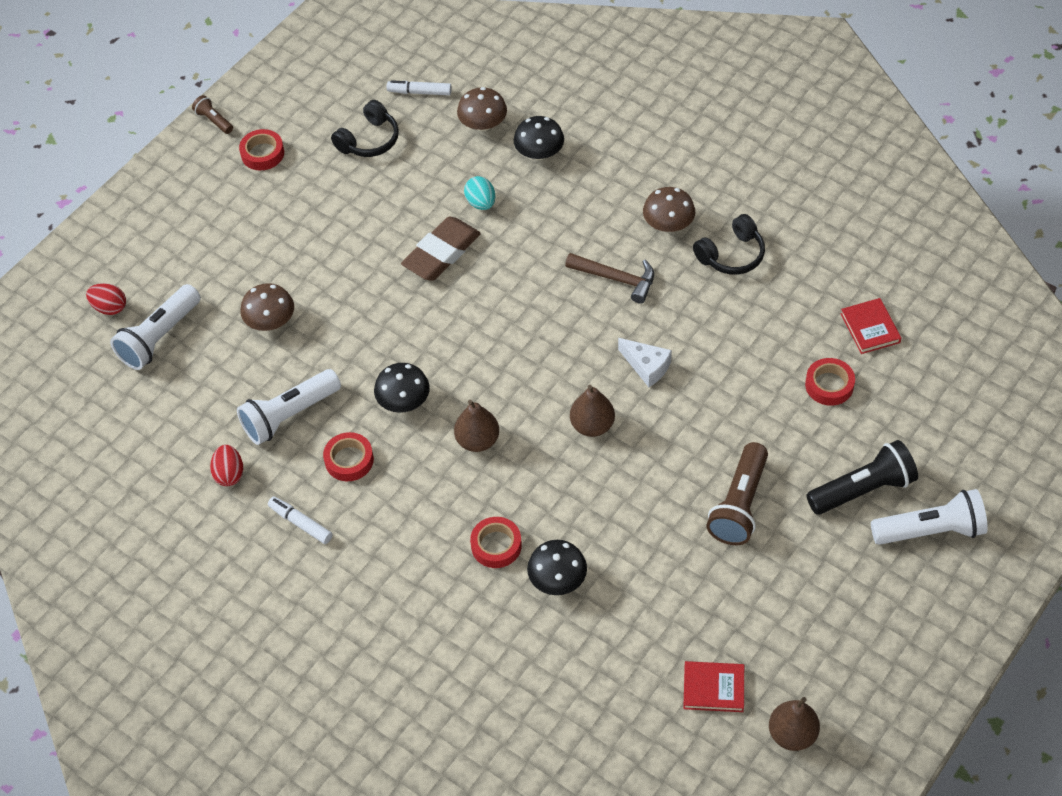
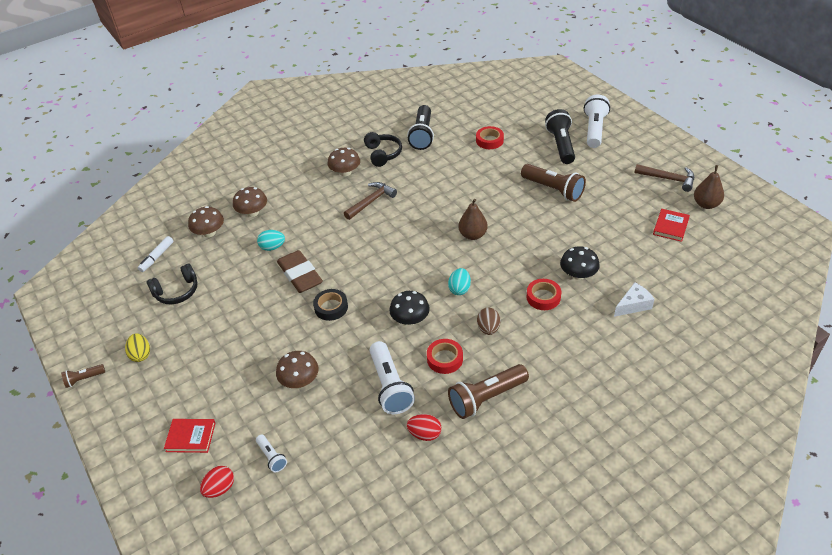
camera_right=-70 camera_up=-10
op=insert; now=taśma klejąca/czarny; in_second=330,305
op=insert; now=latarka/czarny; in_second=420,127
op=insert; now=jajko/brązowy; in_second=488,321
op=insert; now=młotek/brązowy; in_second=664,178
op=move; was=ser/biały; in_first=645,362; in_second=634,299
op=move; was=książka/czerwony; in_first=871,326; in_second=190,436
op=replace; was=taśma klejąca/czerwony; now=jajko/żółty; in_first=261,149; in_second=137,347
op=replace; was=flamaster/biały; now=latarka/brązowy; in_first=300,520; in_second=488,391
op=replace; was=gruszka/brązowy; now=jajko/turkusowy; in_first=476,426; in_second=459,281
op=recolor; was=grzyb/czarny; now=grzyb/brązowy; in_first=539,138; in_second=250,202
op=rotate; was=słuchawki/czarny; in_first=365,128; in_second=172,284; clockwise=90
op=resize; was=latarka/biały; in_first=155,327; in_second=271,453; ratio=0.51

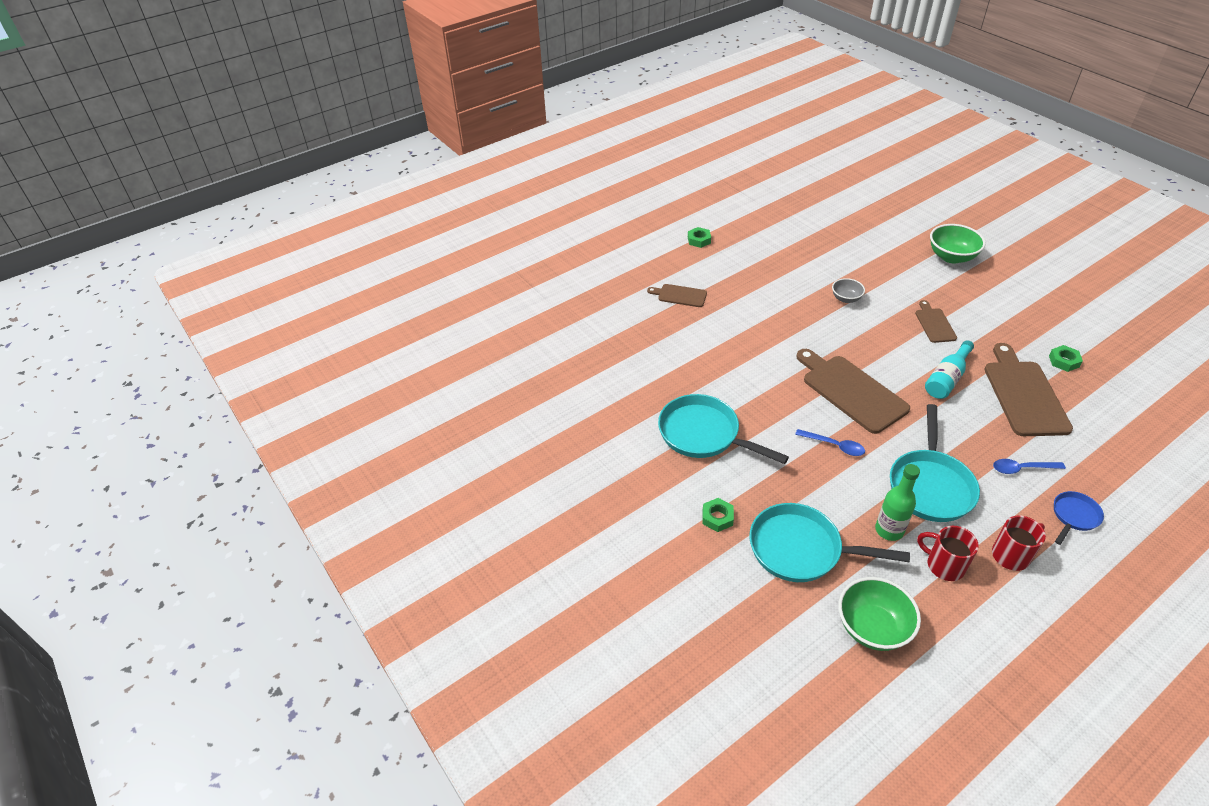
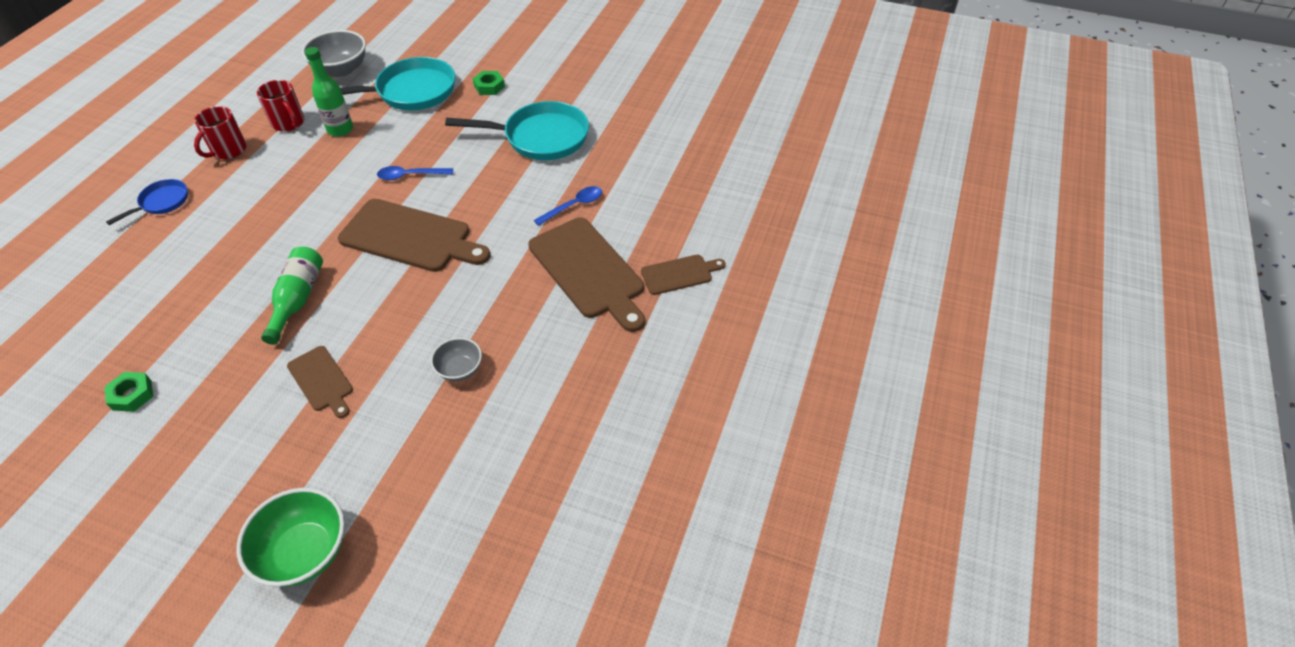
camera_right=145 camera_up=5
op=delete; was=nakrętka/zielony; in_first=699,237
op=delete; was=patelnia/turkusowy; in_first=935,463
op=move; was=deska do krojenia/brązowy; in_first=1028,389; in_second=586,274
op=move; was=łyżka/niebieski; in_first=1029,466; in_second=568,206
op=recolor; was=miska/zielony; now=miska/szary; in_first=879,614; in_second=334,53
op=recolor; was=butelka/turkusowy; now=butelka/zielony; in_first=949,369; in_second=292,296
op=rotate; was=kubek/czerwony; in_first=948,553; in_second=280,106; clockwise=45
op=rotate; was=patelnia/niebieski; in_first=1079,518; in_second=147,202; clockwise=-150

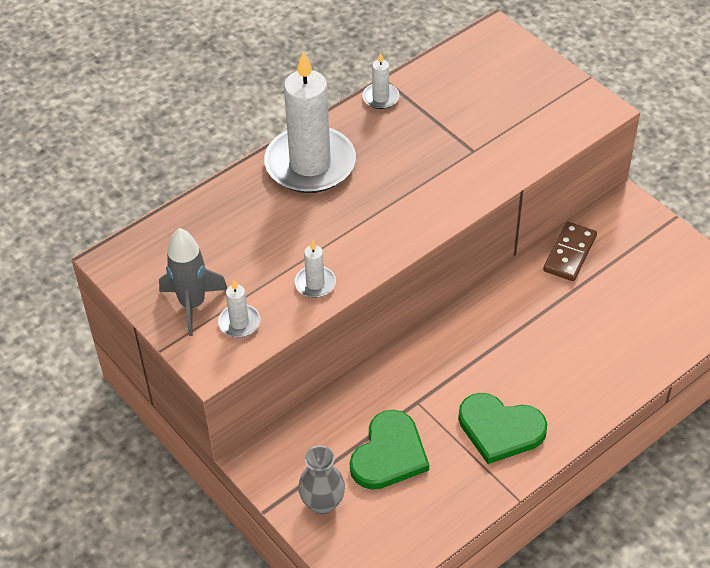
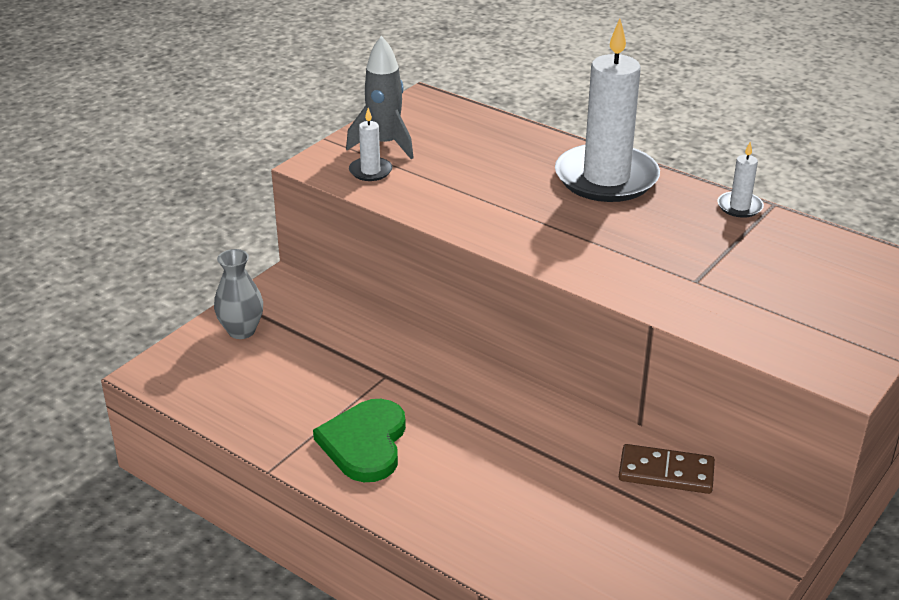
camera_right=75 camera_up=-15
op=delete; was=świeca/biały; in_first=315,269
op=delete; was=serce/zielony; in_first=389,450

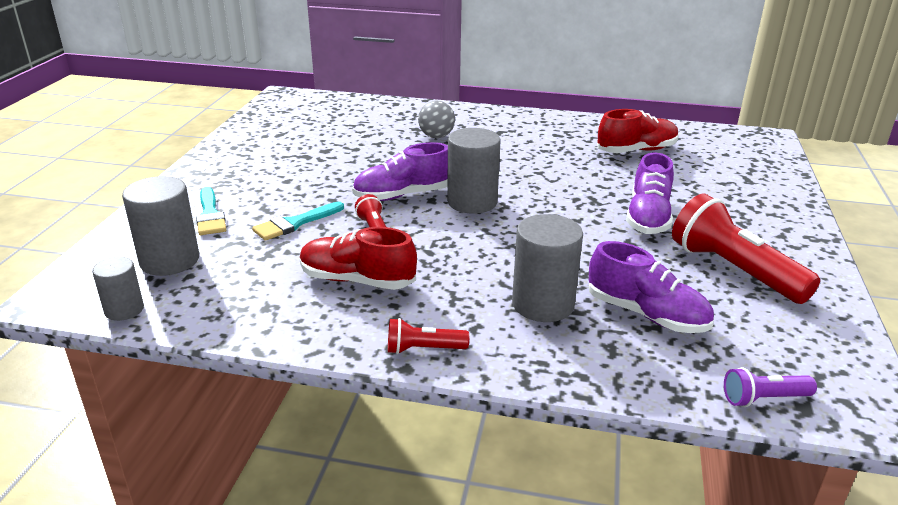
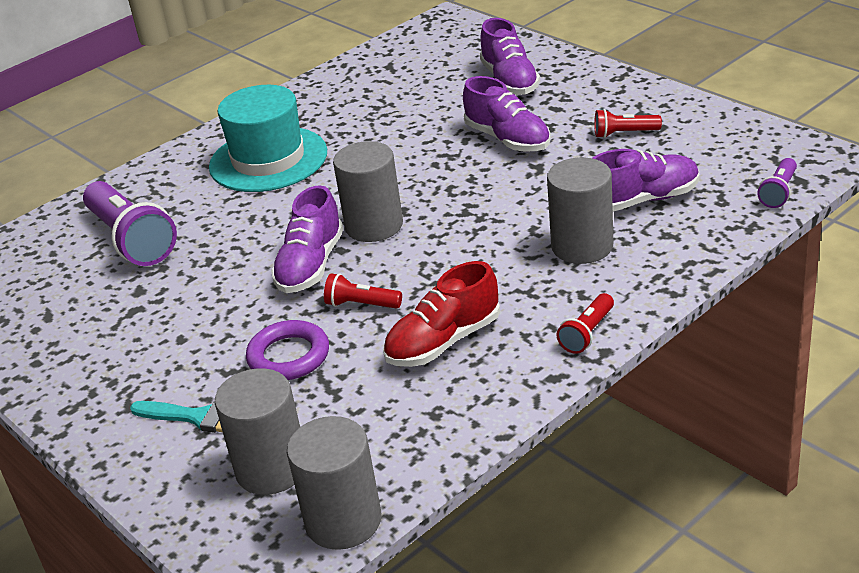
camera_right=-50 camera_up=5
op=delete; was=piłka/szary; in_first=436,119
op=delete; was=but/czerwony; in_first=638,131
op=insert; now=latarka/fioletowy; in_second=130,223
op=insert; now=kapelusz/turkusowy; in_second=268,138
op=insert; now=but/fioletowy; in_second=510,56
op=replace; was=pędzel/turkusowy; now=pierścień/fioletowy; in_first=298,221; in_second=287,350
op=resize; was=walec/szary; in_first=118,289; in_second=334,483; ratio=1.7
op=resize; was=latarka/czerwony; in_first=746,249; in_second=628,123; ratio=0.49

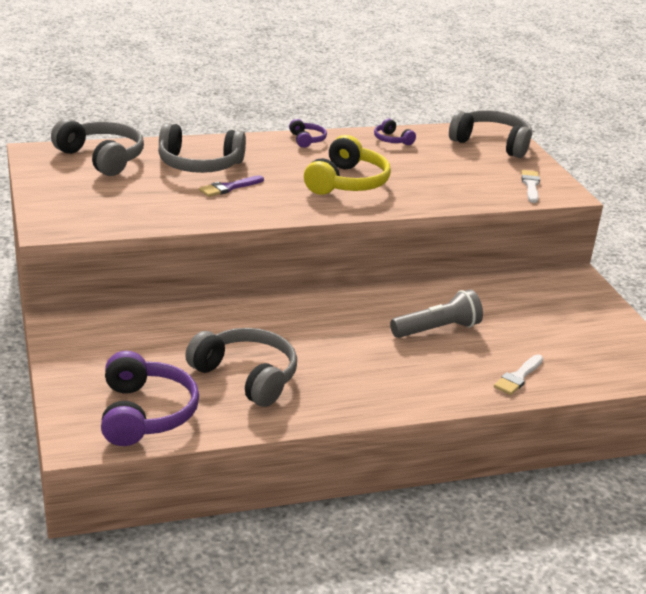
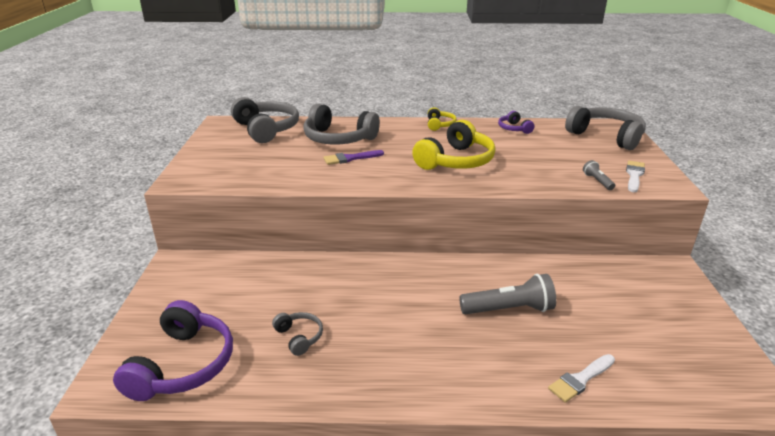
camera_right=20 camera_up=0
op=insert; now=latarka/szary; in_second=599,175
op=recolor; was=słuchawki/fioletowy; now=słuchawki/żółty; in_first=308,133; in_second=442,119
op=resize; was=słuchawki/szary; in_first=241,367; in_second=297,334; ratio=0.5

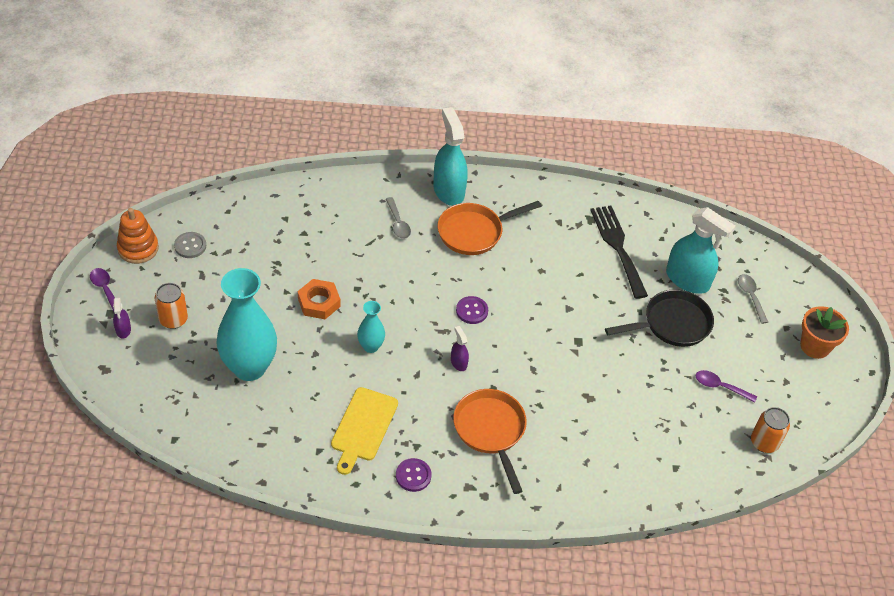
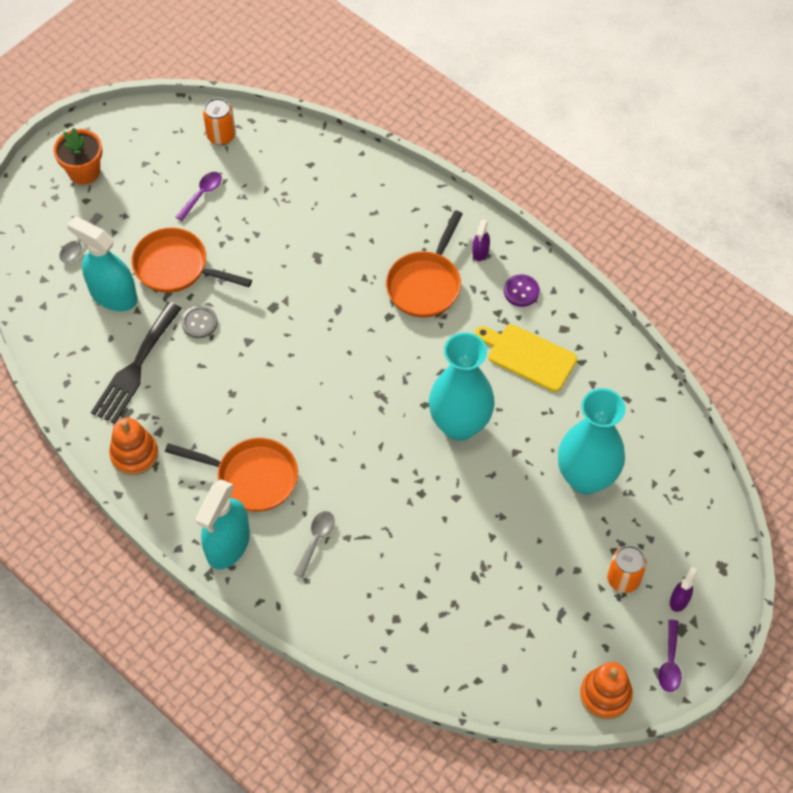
camera_right=-135 camera_up=10
op=delete; was=nakrętka/pomarańczowy; in_first=319,299
op=delete; was=guzik/fioletowy; in_first=472,310
op=insert; now=zabawka nakładanka/pomarańczowy; in_second=133,446
op=move; was=guzik/szary; in_first=190,245; in_second=199,321
op=move; was=spryskiwacz/fioletowy; in_first=460,348; in_second=481,240
op=recolor; was=patelnia/czarny; now=patelnia/pomarańczowy; in_first=659,318; in_second=192,260
op=rotate; was=deska do krojenia/żółty; in_first=364,431; in_second=526,358; clockwise=-120
op=rotate; was=spryskiwacz/turkusowy; in_first=701,250; in_second=102,263; clockwise=-45
op=rotate; was=łyżka/fioletowy; in_first=726,386; in_second=199,196; clockwise=-120
op=resize; was=wazon/turkusowy; in_first=371,327; in_second=462,386; ratio=2.07

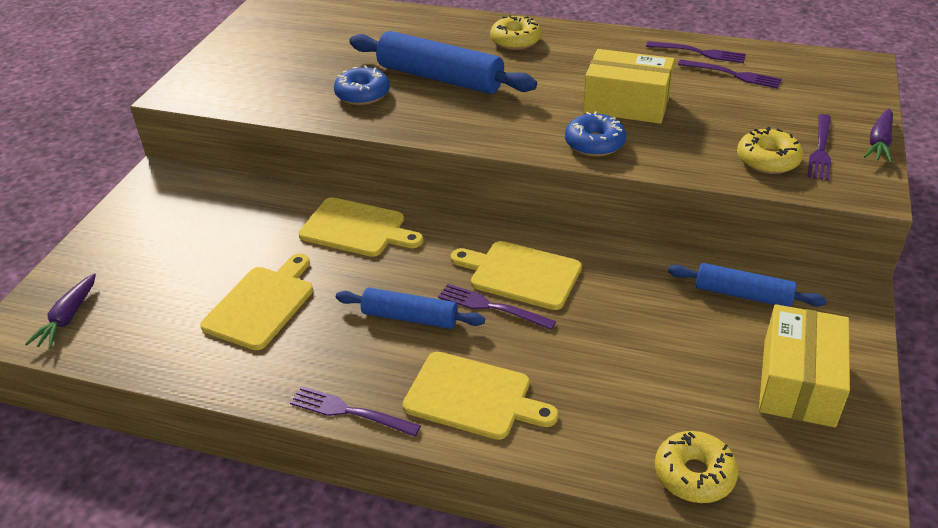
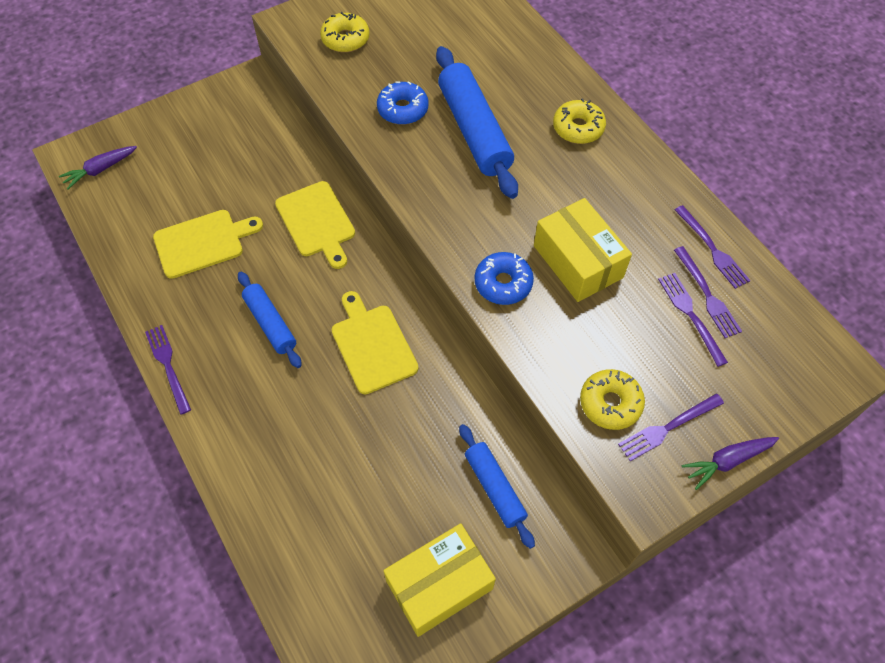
camera_right=40 camera_up=20
op=delete; was=deska do krojenia/żółty; in_first=480,396
op=move; was=widelec/fioletowy; in_first=497,307; in_second=693,320
op=move; was=donut/żółty; in_first=696,467; in_second=345,32

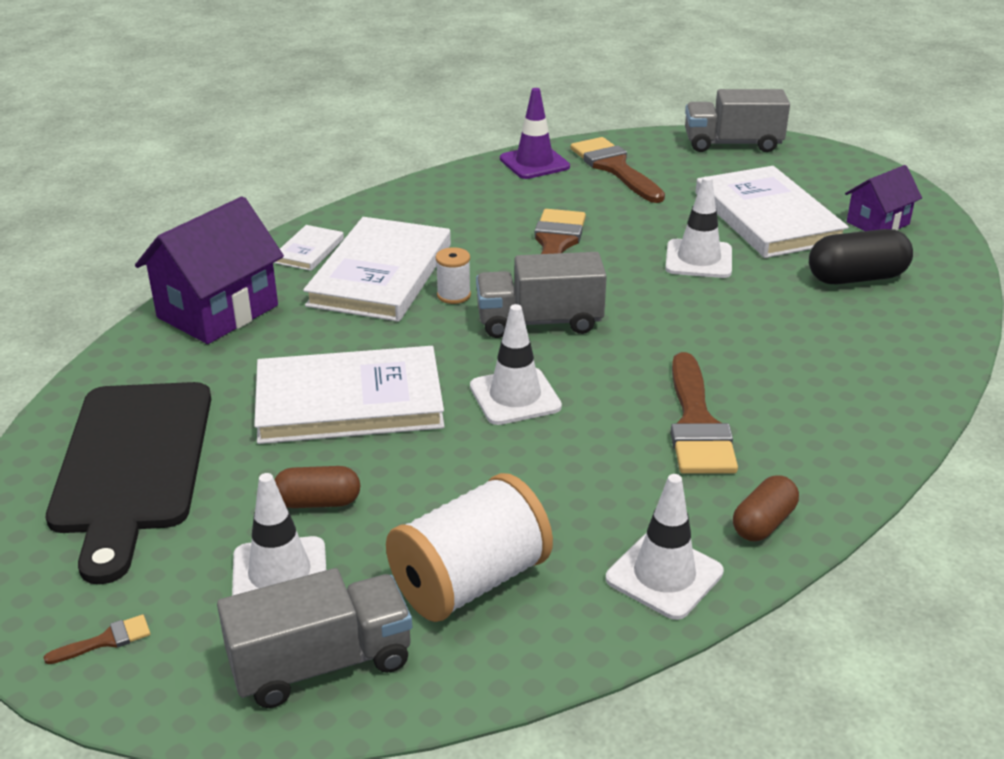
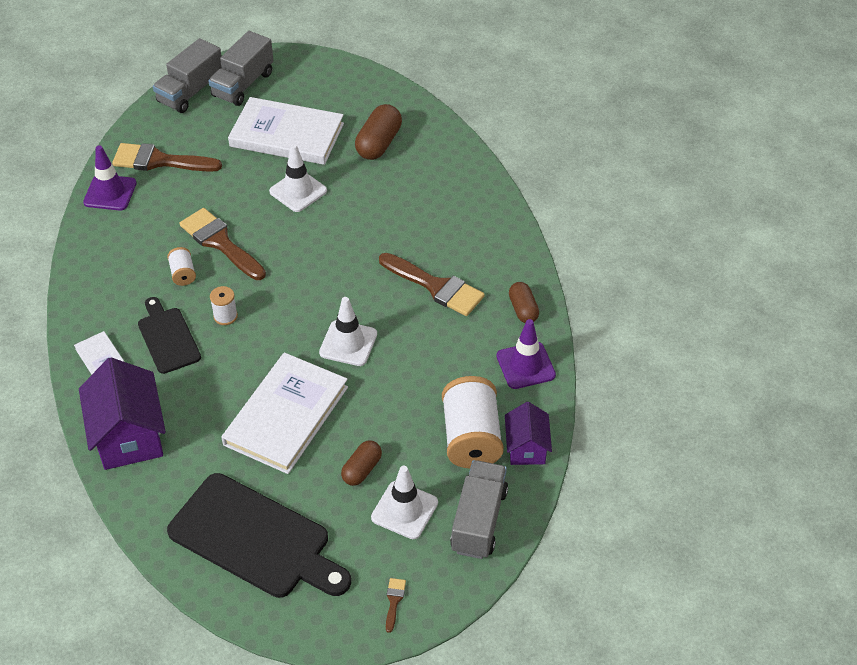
camera_right=-55 camera_up=15
op=insert; now=szpulka/biały; in_second=181,266
op=move; was=ciężarówka/szary; in_first=541,295; in_second=241,68
op=move; was=domek/fioletowy; in_first=883,198; in_second=528,433
op=replace; was=książka/biały; now=deska do krojenia/czarny; in_first=377,269; in_second=169,335
op=recolor; was=pachołek/biały; now=pachołek/fioletowy; in_first=665,547; in_second=526,354
op=recolor; was=kapsułka/czarny; now=kapsułka/brązowy; in_first=861,257; in_second=378,132

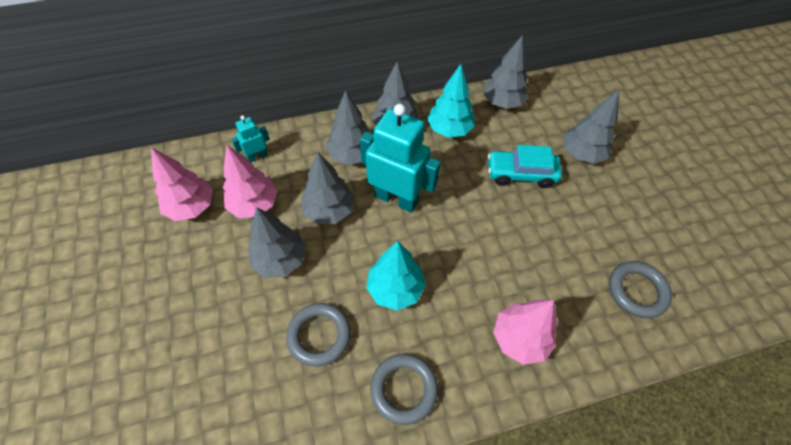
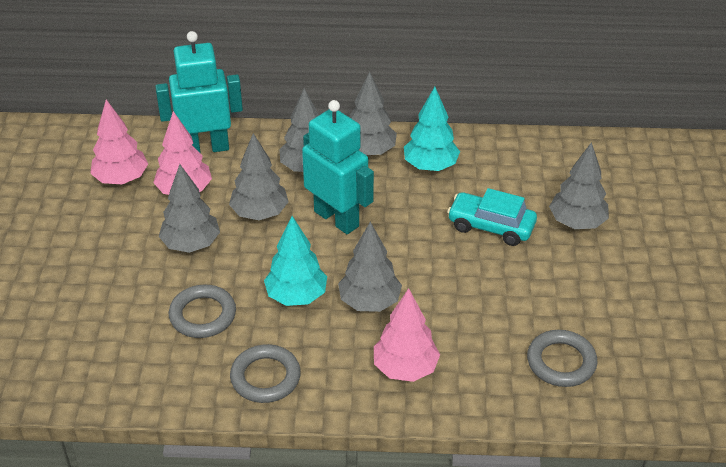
camera_right=20 camera_up=-15
op=move; was=drzewko/szary; in_first=505,72; in_second=370,267
op=resize; was=robot/turkusowy; in_first=250,138; in_second=199,92; ratio=2.13

